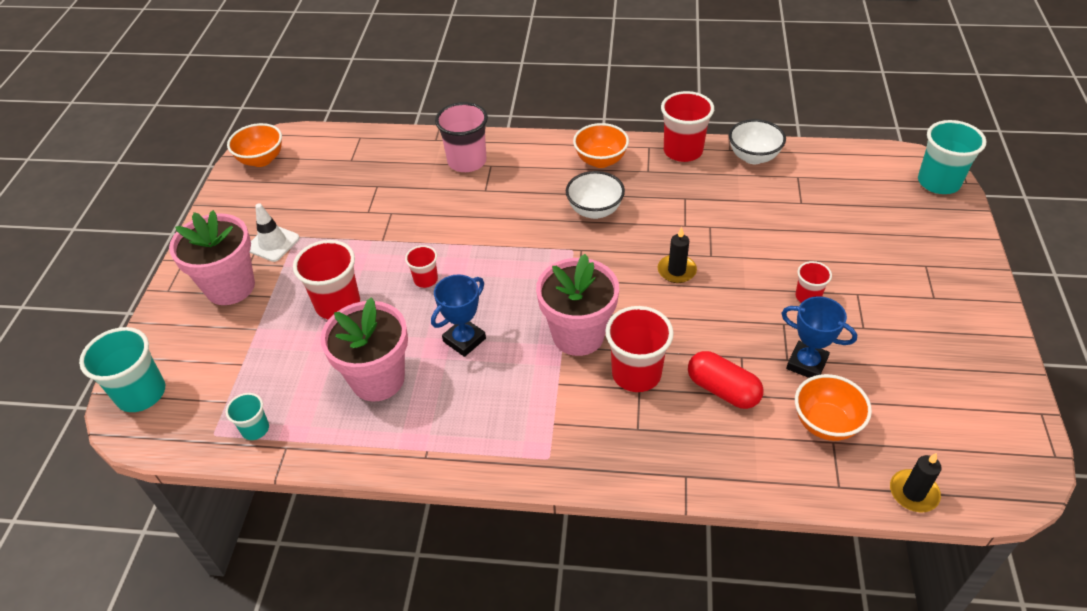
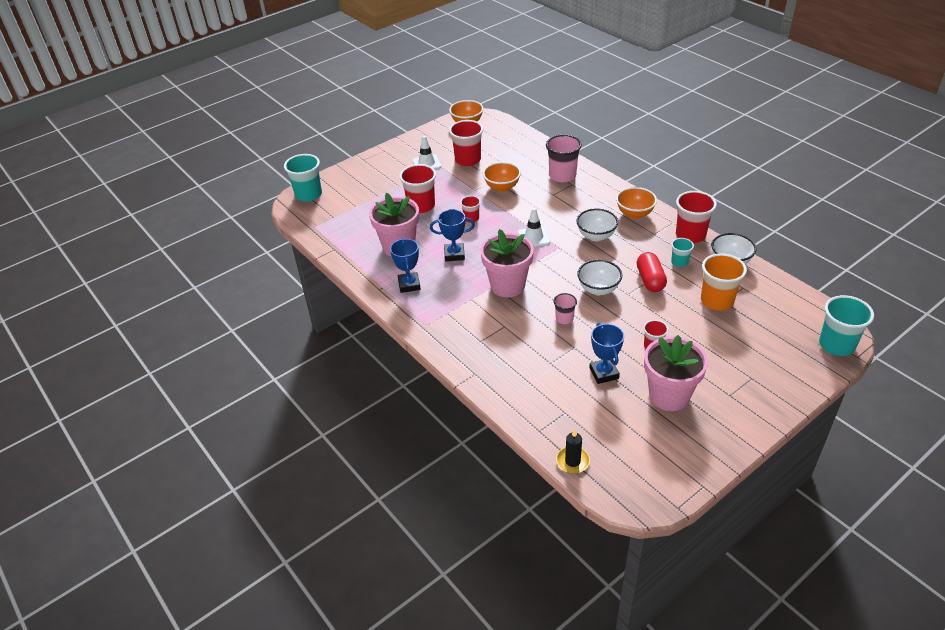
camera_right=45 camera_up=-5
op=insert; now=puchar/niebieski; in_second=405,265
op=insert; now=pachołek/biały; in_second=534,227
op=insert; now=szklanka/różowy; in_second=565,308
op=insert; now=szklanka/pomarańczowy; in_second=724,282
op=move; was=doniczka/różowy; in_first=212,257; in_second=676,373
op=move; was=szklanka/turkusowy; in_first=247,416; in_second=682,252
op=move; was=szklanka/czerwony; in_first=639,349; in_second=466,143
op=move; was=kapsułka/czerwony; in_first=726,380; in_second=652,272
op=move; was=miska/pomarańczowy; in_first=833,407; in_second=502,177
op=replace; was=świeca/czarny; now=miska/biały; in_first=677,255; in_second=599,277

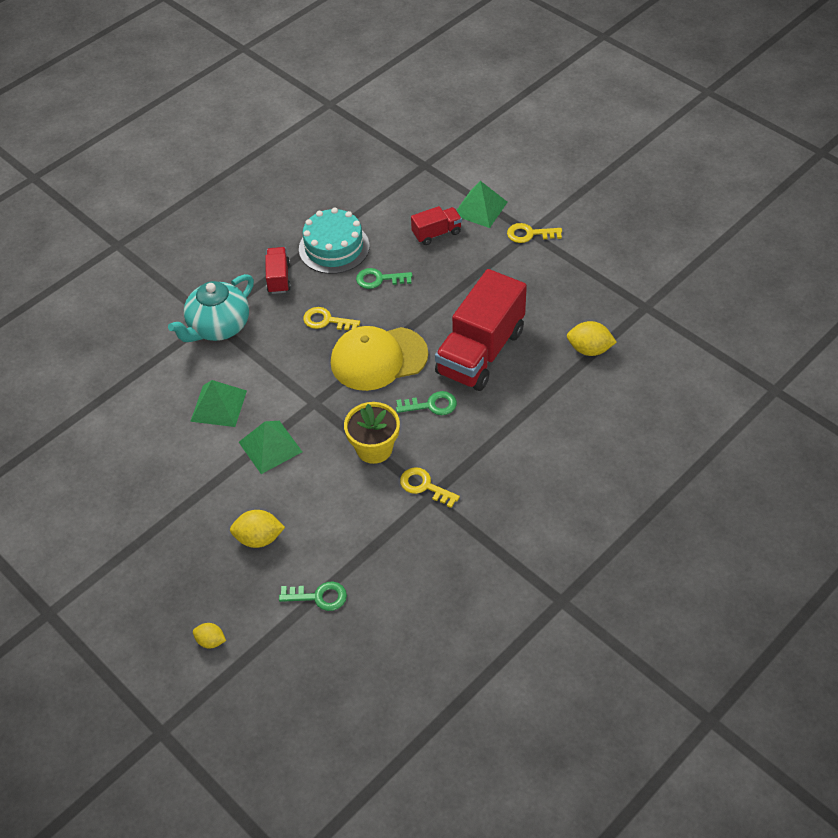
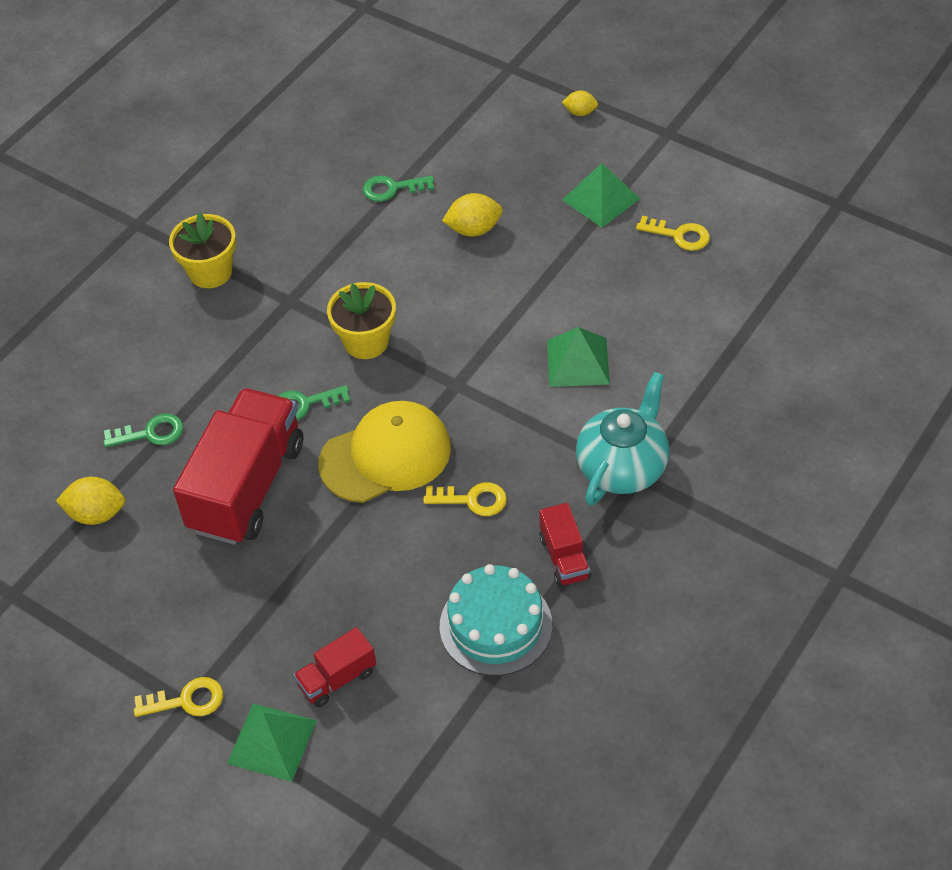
camera_right=170 camera_up=0
op=insert; now=doniczka/żółty; in_second=202,250
op=move; was=cytryna/żółty; in_first=209,635; in_second=580,103
op=move; was=piramida/zielony; in_first=270,447; in_second=601,195
op=move; was=klucz/zielony; in_first=384,278; in_second=143,430
op=move; was=klucz/żółty; in_first=430,487; in_second=673,233

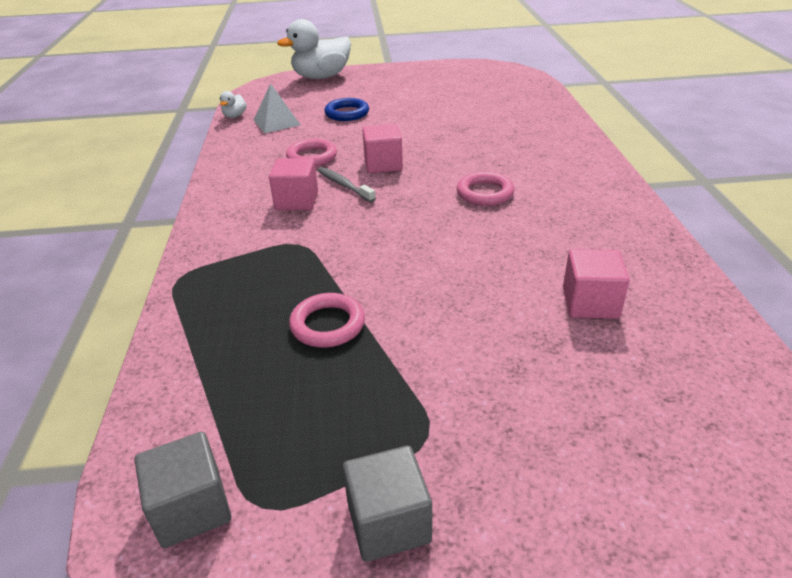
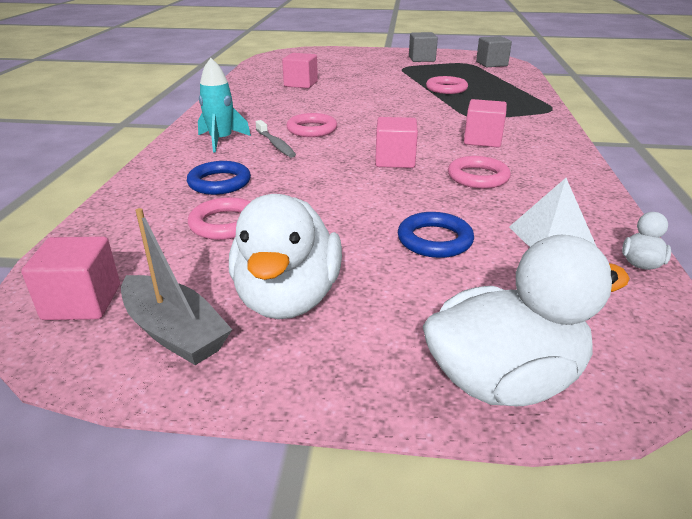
camera_right=-170 camera_up=-5
op=insert; now=sześcian/różowy; in_second=70,278
op=insert; now=łódka/szary; in_second=176,286
op=insert; now=pierścień/niebieski; in_second=219,178
op=insert; now=pierścień/różowy; in_second=219,218
op=insert; now=rakieta/turkusowy; in_second=224,105
op=insert; now=kaczka/biały; in_second=285,256
op=move; was=szczoteczka do zębów/szary; in_first=346,184; in_second=276,139

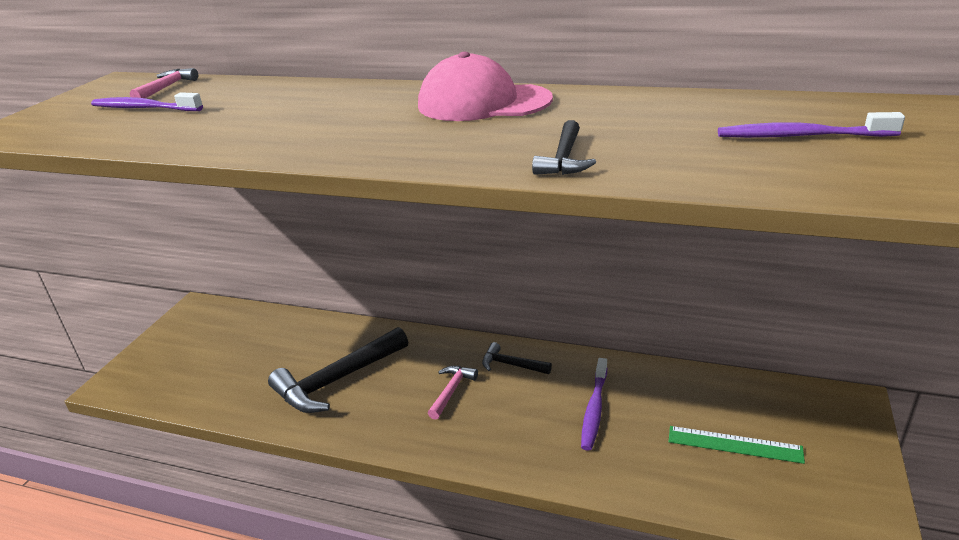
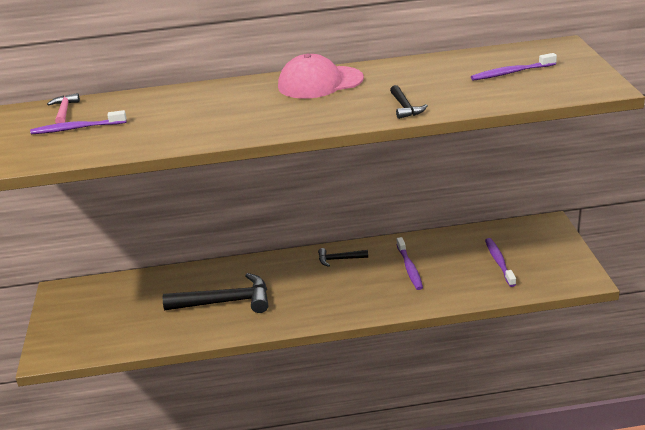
camera_right=-25 camera_up=0
op=delete; was=młotek/różowy; in_first=453,393
op=replace; was=linijka/zielony; now=szczoteczka do zębów/fioletowy; in_first=736,445; in_second=500,262
op=rotate; was=młotek/czarny; in_first=338,370; in_second=215,293; clockwise=-120

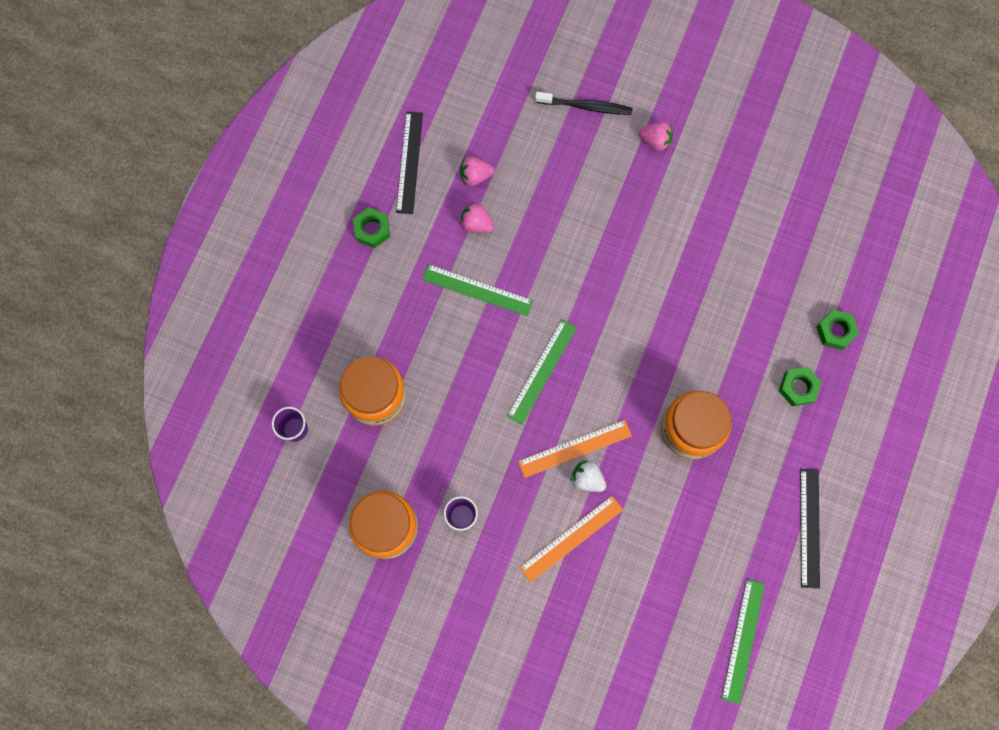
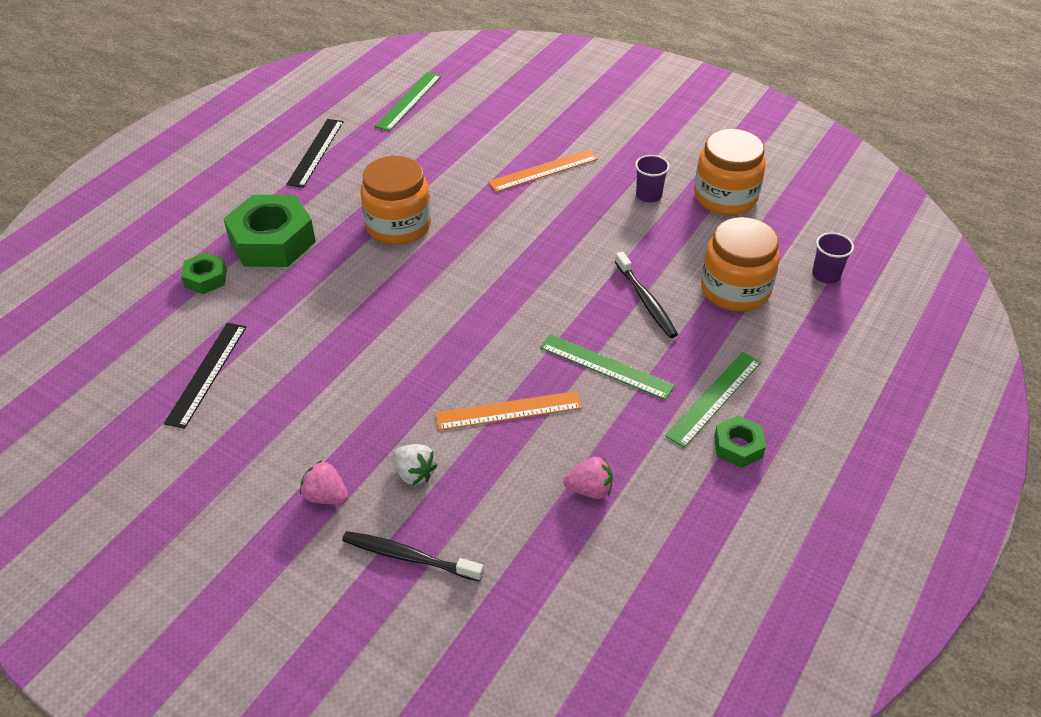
camera_right=-170 camera_up=-30
op=delete; was=truskawka/różowy; in_first=477,217
op=insert; now=szczoteczka do zębów/czarny; in_second=646,294
op=move; was=linijka/czarny; in_first=409,163; in_second=205,376
op=move; was=linijka/zielony; in_first=542,372; in_second=713,400
op=move; was=linijka/pomarańczowy; in_first=575,449; in_second=508,410
op=move; was=truskawka/biały; in_first=588,476; in_second=415,464
op=resize; was=nakrętka/zielony; in_first=800,387; in_second=269,231; ratio=1.99

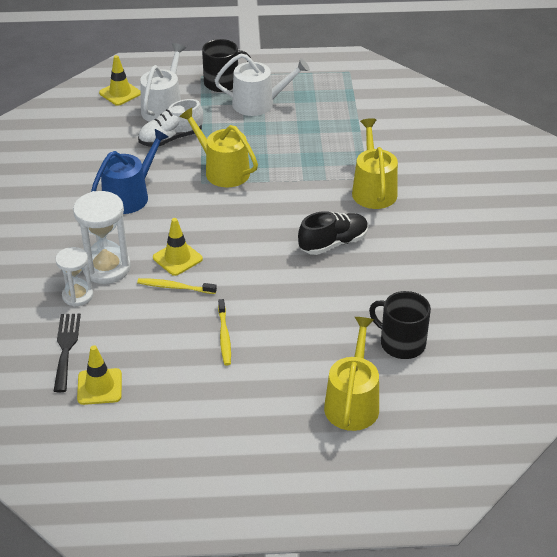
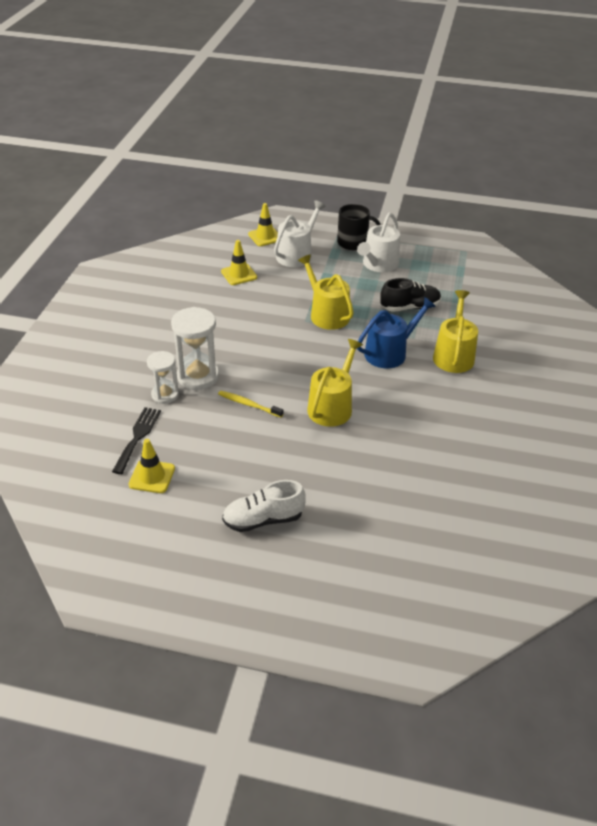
camera_right=15 camera_up=0
op=delete; was=szczoteczka do zębów/żółty; in_first=224,332
op=delete; was=kubek/czarny; in_first=400,325
op=move; was=konewka/niebieski; in_first=129,171; in_second=396,332
op=move; was=but/biały; in_first=170,123; in_second=264,506
op=move; was=pachołek/żółty; in_first=178,247; in_second=239,262
op=move; was=but/czarny; in_first=333,233; in_second=410,295
op=move; was=konewka/żółty; in_first=351,374; in_second=335,383
op=rotate; was=konewka/biały; in_first=262,85; in_second=378,242; clockwise=105

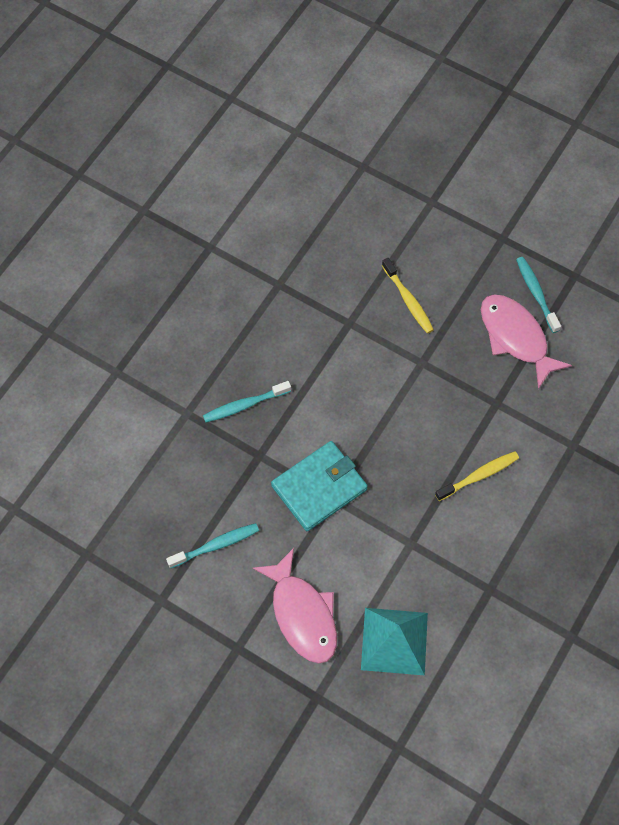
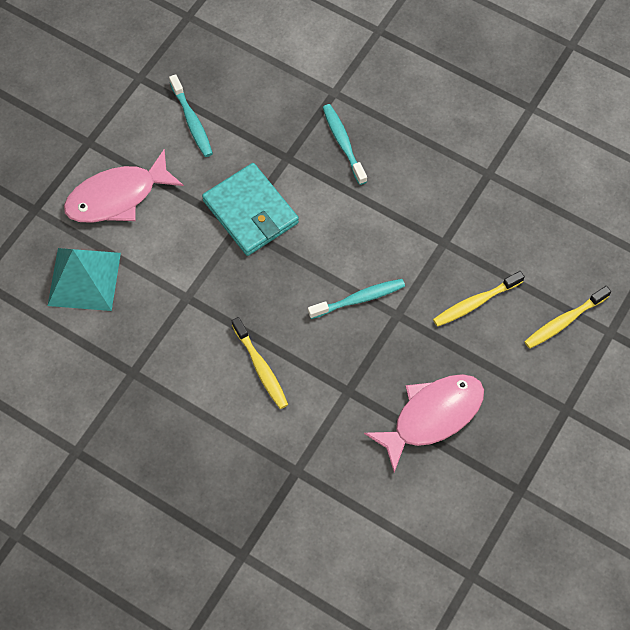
camera_right=90 camera_up=0
op=insert; now=szczoteczka do zębów/żółty; in_second=567,317
op=move; was=szczoteczka do zębów/turkusowy; in_first=538,295; in_second=356,299

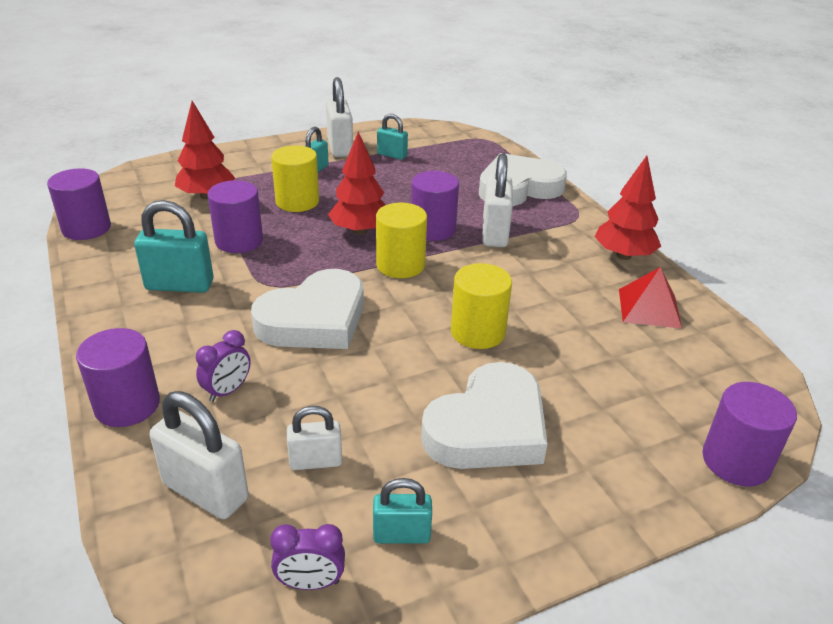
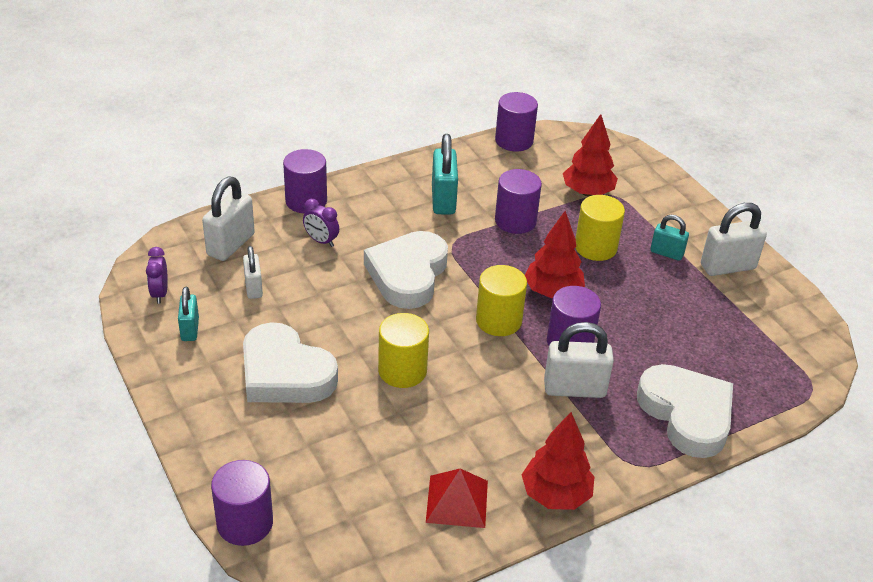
camera_right=85 camera_up=5
op=delete; was=kłódka/turkusowy; in_first=392,137
op=rotate; was=serce/biały; in_first=307,309; in_second=406,270; clockwise=60

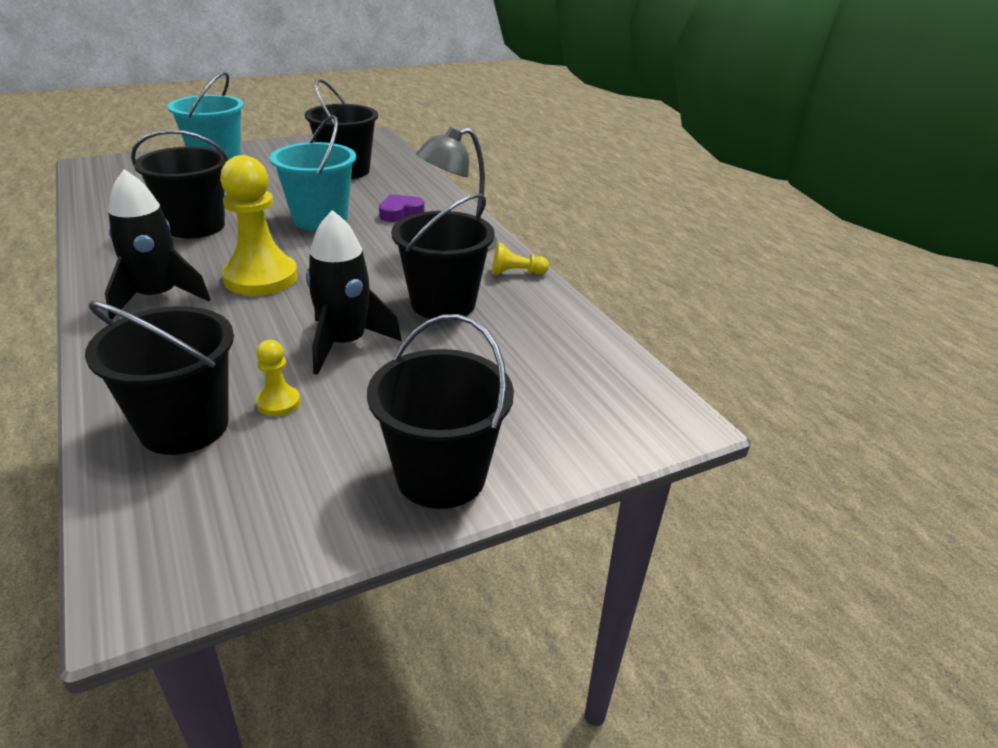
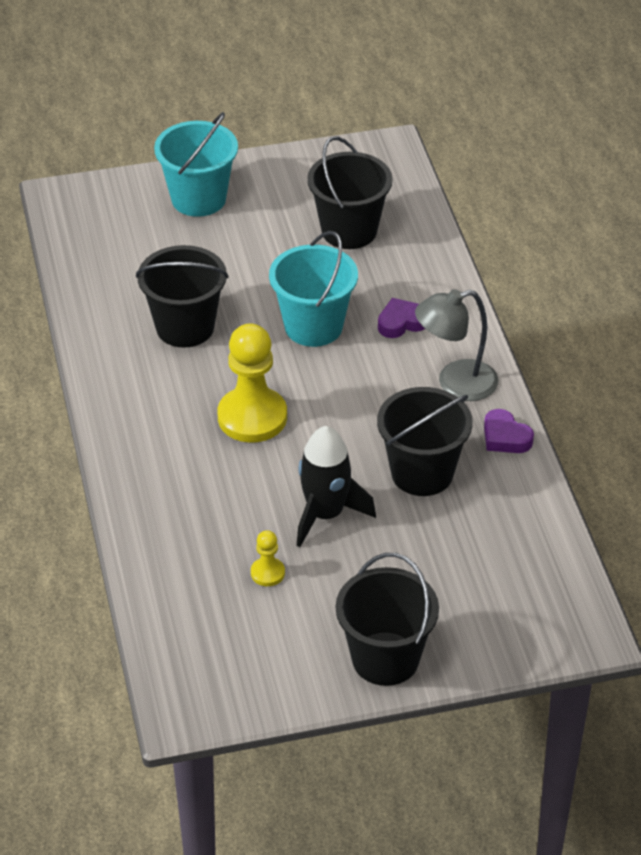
camera_right=15 camera_up=10
op=delete; was=wiadro/czarny; in_first=159,378
op=delete; was=rakieta/czarny; in_first=158,244
op=replace; was=pionek/żółty; now=serce/fioletowy; in_first=520,259; in_second=509,431

